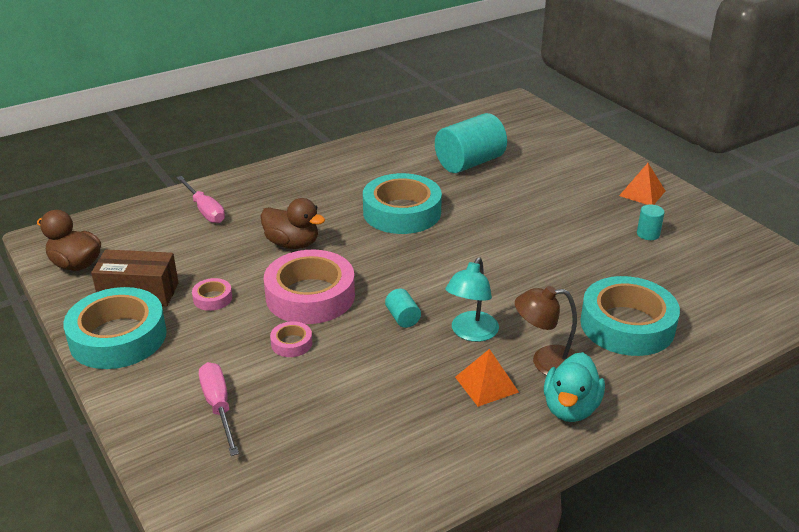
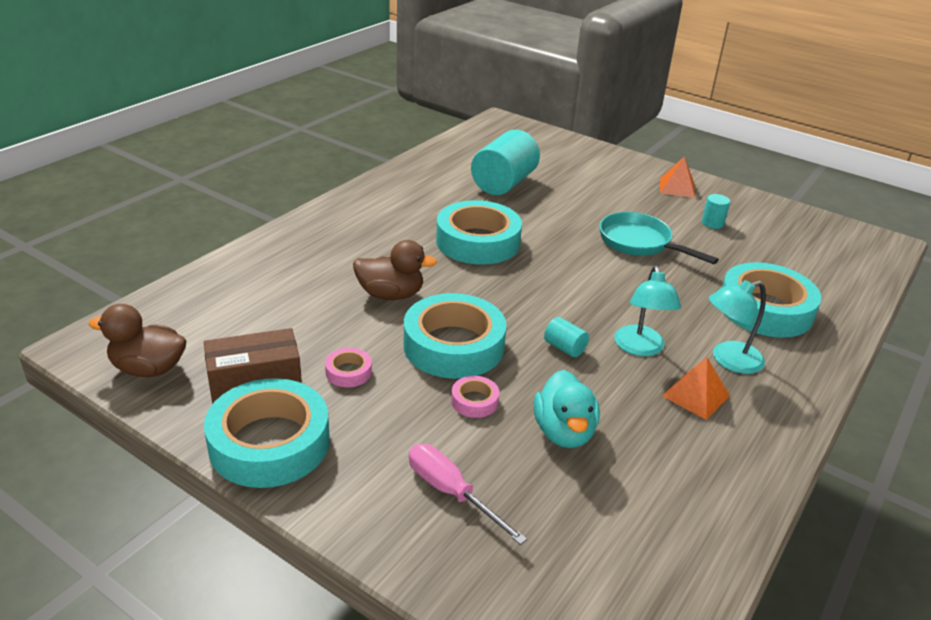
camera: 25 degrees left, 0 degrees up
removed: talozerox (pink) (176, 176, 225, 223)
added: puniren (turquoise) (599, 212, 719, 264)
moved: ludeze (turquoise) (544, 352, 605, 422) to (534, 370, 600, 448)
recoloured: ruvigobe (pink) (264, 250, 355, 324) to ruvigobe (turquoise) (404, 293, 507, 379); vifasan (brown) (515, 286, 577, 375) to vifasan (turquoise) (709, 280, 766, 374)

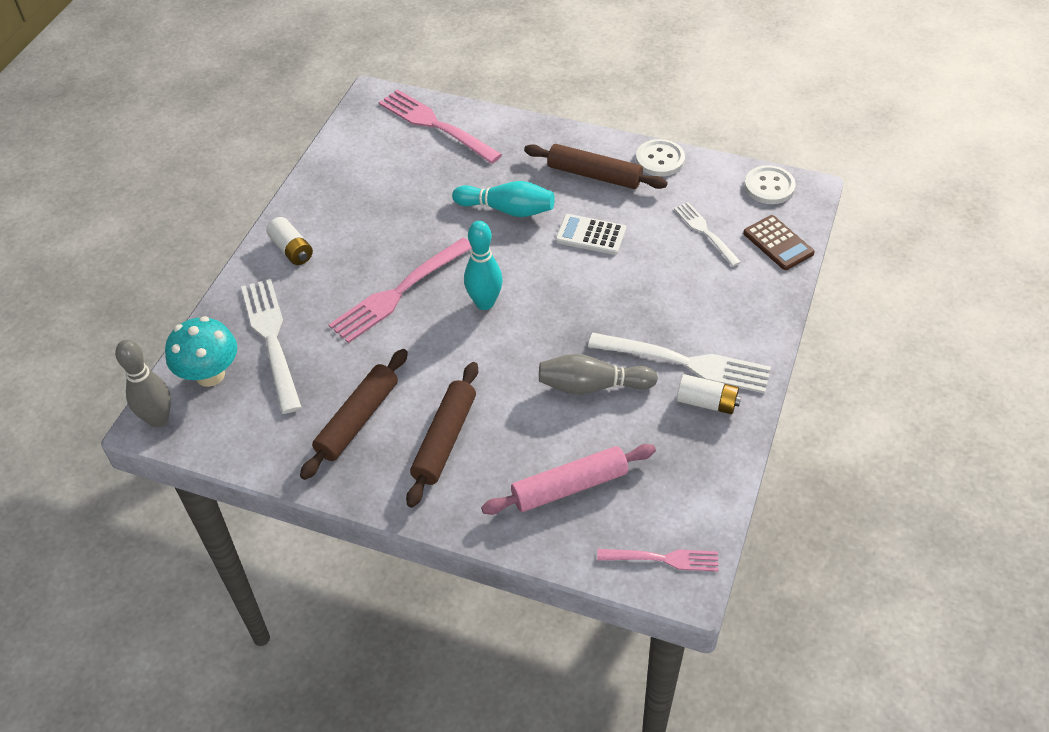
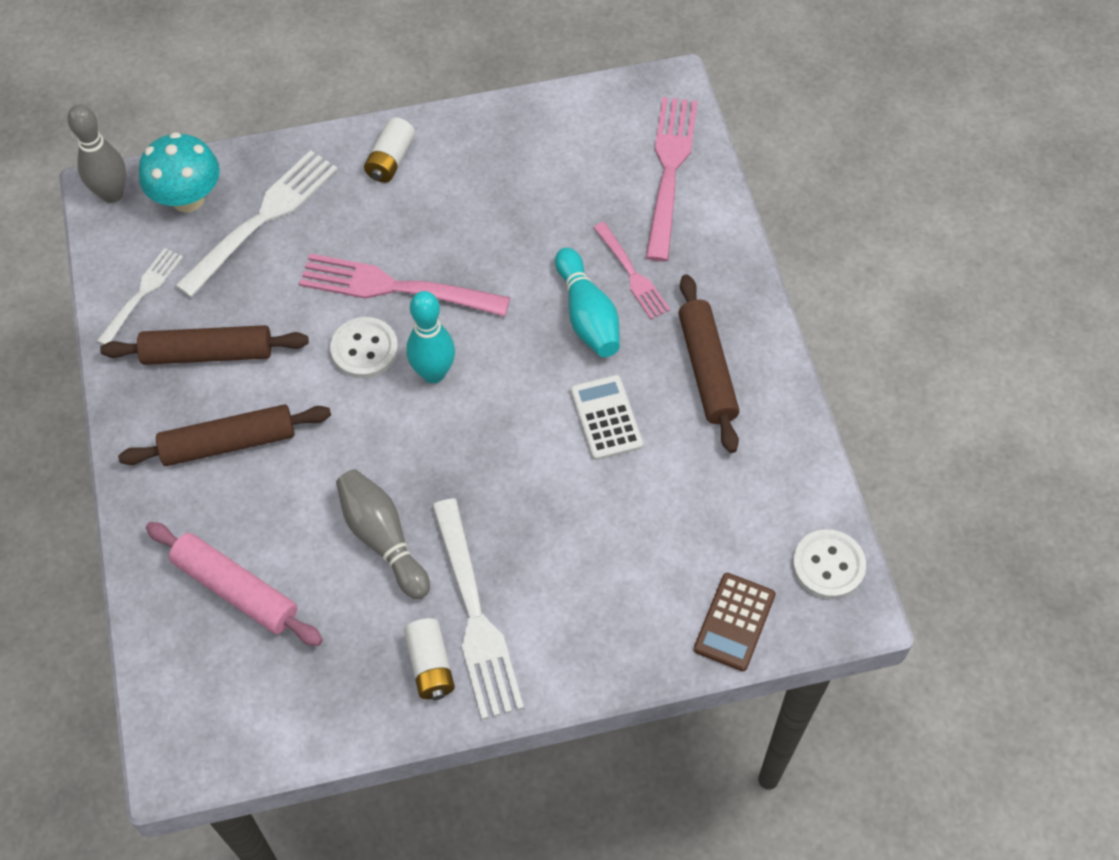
camera: 55 degrees right, 10 degrees up
moved: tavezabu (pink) (597, 549, 719, 572) to (593, 222, 670, 319); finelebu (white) (636, 139, 685, 176) to (330, 317, 398, 379); tavezabu (white) (674, 202, 741, 266) to (97, 248, 183, 345)

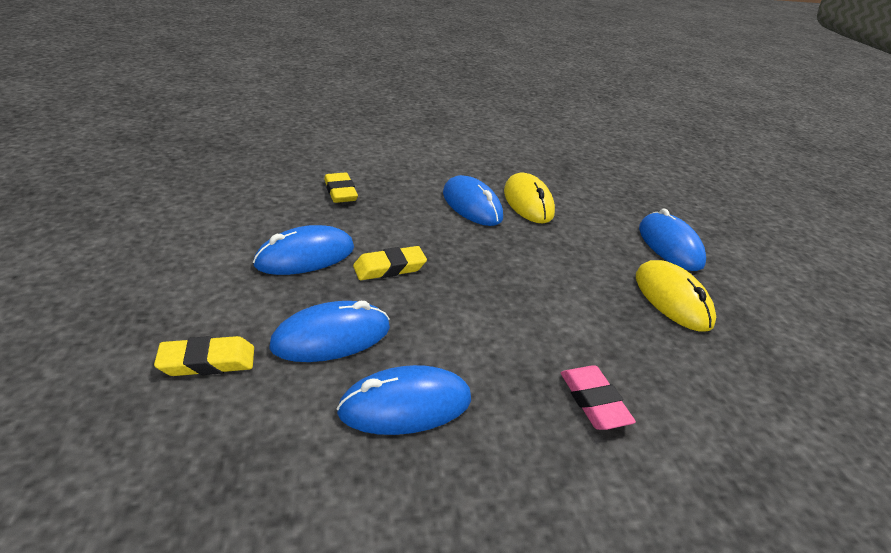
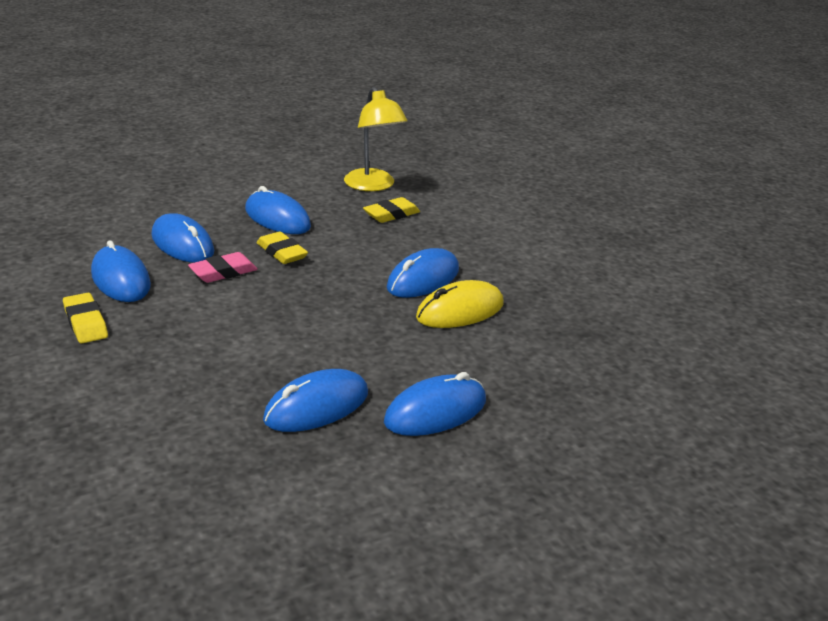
camera: 75 degrees right, 5 degrees down
added: vifasan (yellow) (344, 87, 407, 191)
moved: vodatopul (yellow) (154, 336, 254, 376) to (63, 293, 108, 343); vodatopul (pink) (561, 365, 636, 430) to (188, 252, 258, 283)
recoloured: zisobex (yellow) (636, 260, 716, 332) to zisobex (blue) (263, 369, 368, 432)

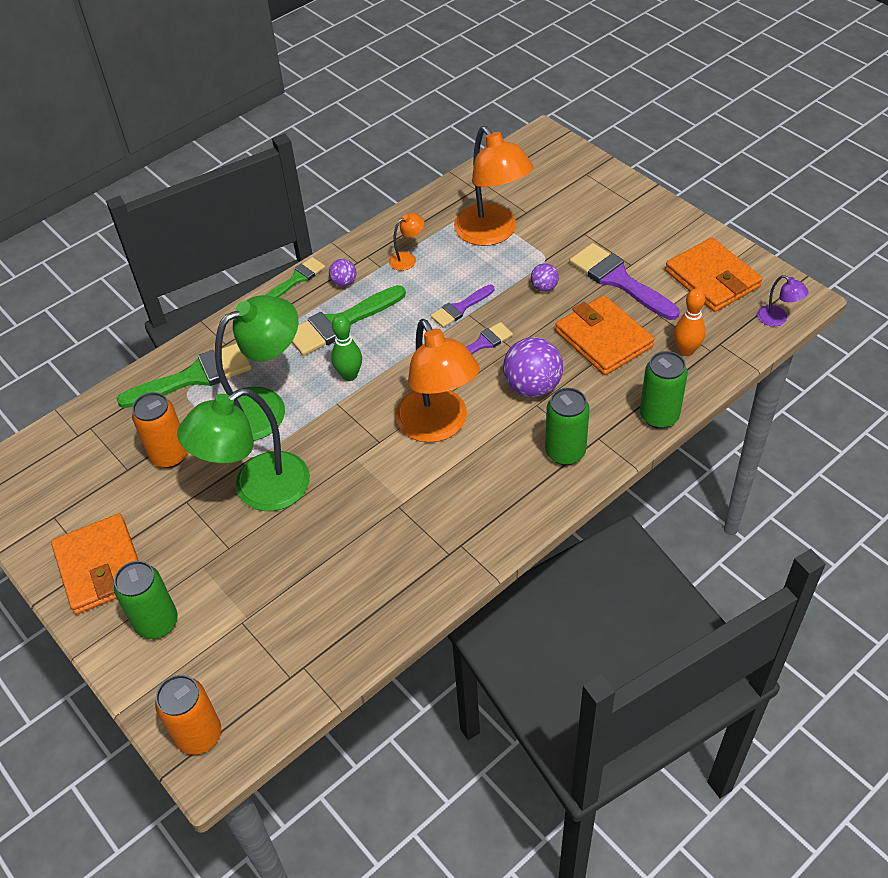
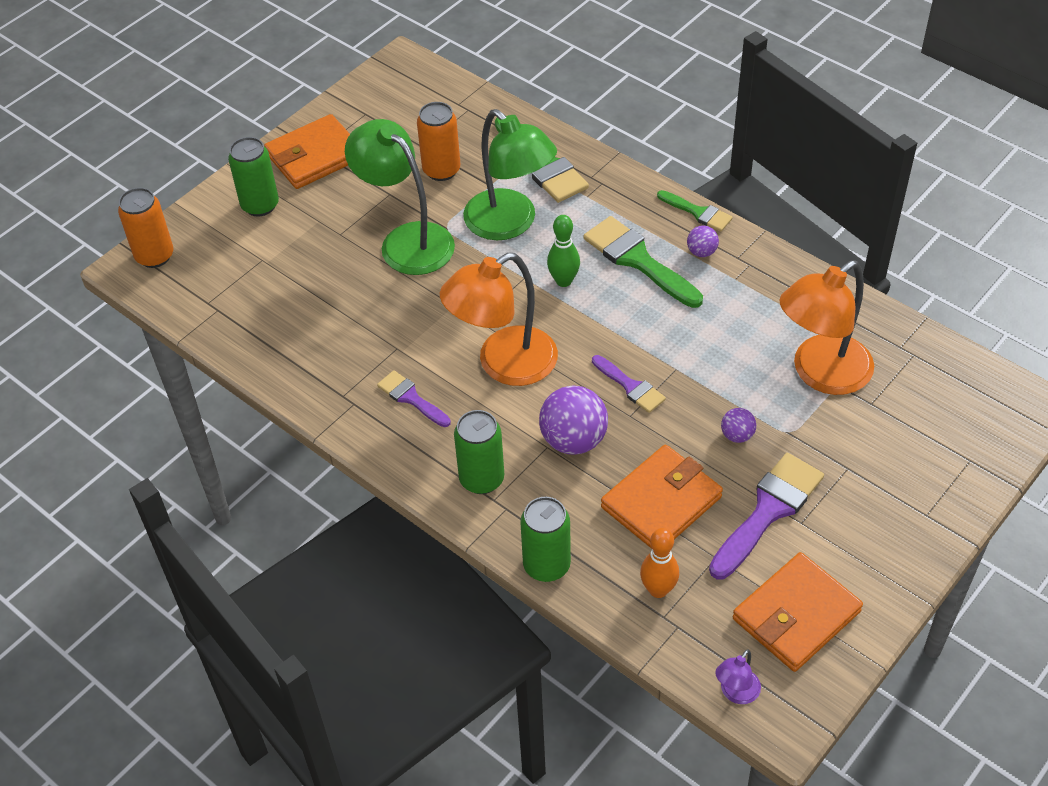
camera: 80 degrees right, 0 degrees up
removed: vifasan (orange) (389, 213, 424, 271)
moved: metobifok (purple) (430, 285, 494, 328) to (377, 370, 451, 427)

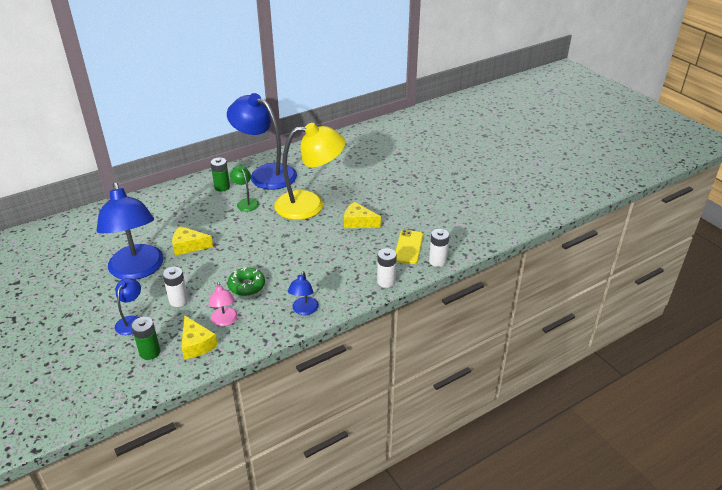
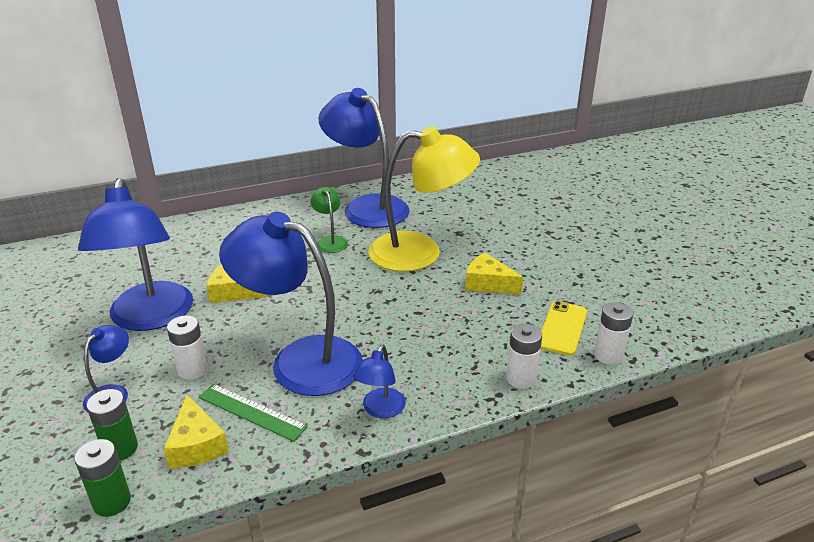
camera: 10 degrees right, 5 degrees down
moved: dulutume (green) (210, 157, 230, 192) to (75, 439, 131, 517)
replaced: vifasan (pink) (209, 282, 238, 326) to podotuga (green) (199, 384, 308, 442); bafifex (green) (228, 267, 265, 296) to vifasan (blue) (219, 212, 363, 396)

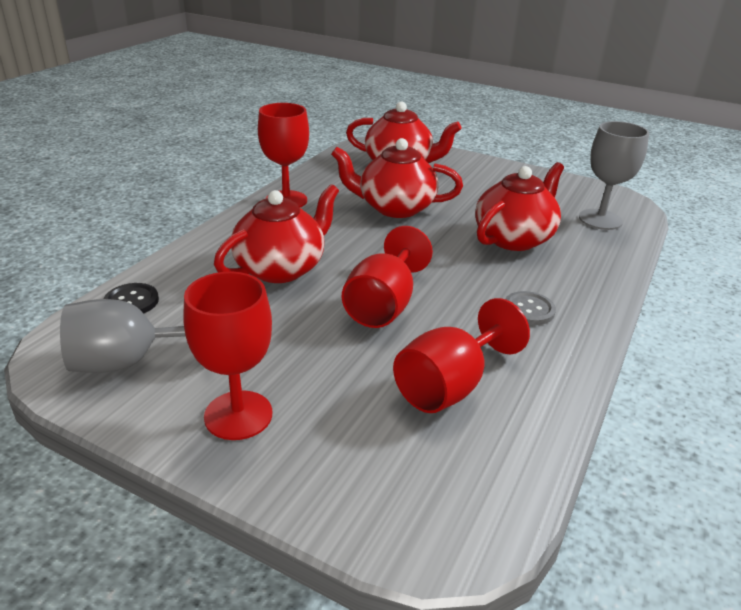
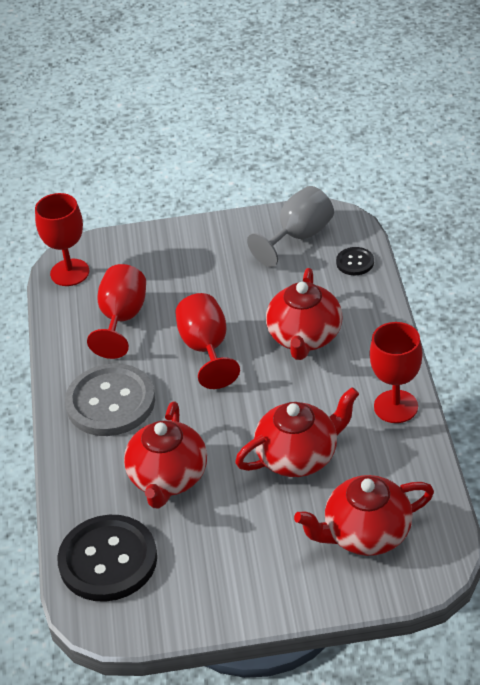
camera: 150 degrees right, 10 degrees up
moved: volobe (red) (183, 272, 272, 440) to (35, 193, 89, 286)
replaced: volobe (grey) (579, 121, 649, 230) to finelebu (black) (57, 515, 157, 602)
resized: finelebu (grey) (505, 291, 556, 325) = (65, 363, 155, 436) x2.19

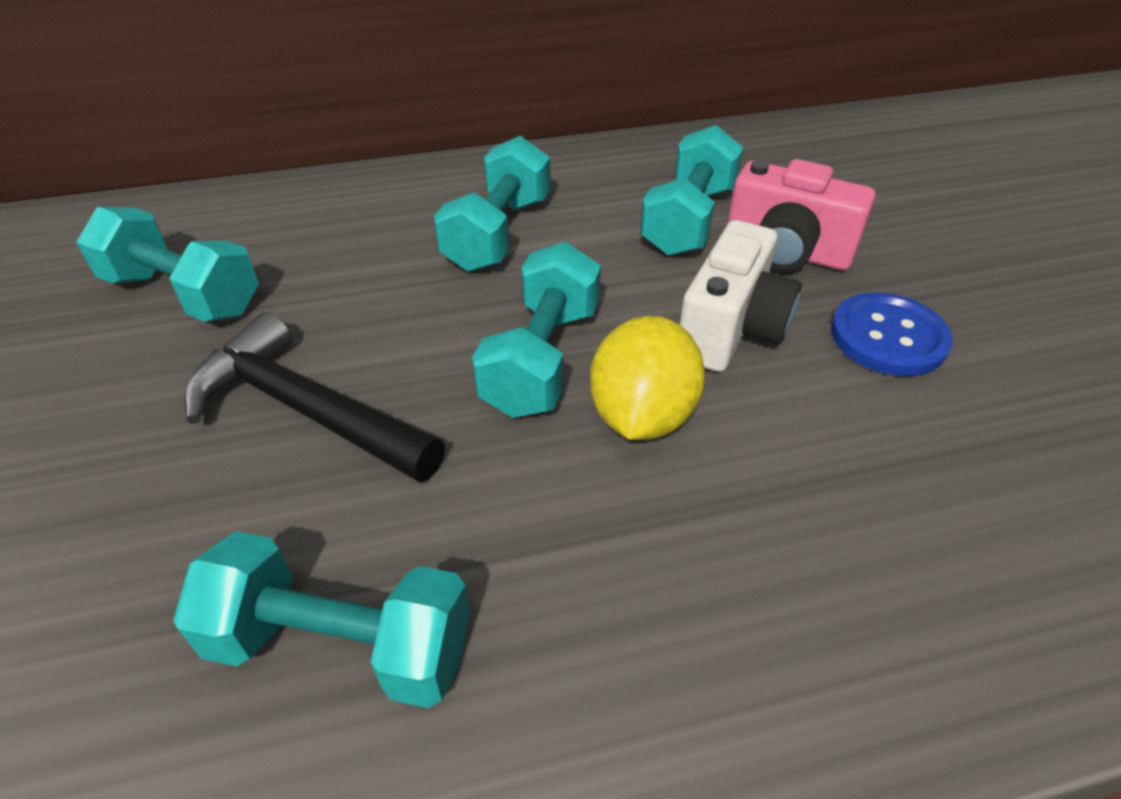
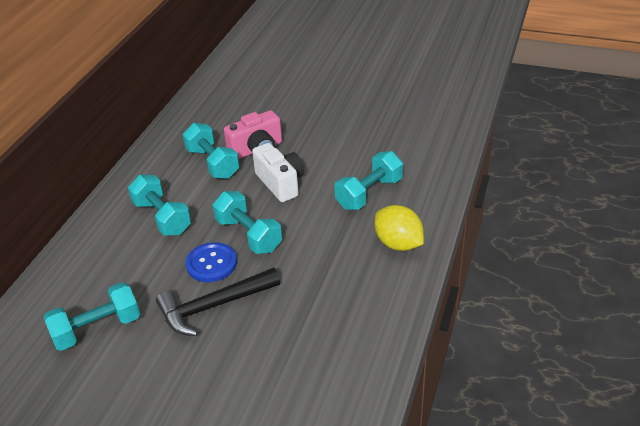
camera: 55 degrees left, 5 degrees down
moved: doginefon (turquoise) (173, 531, 470, 708) to (335, 151, 403, 210); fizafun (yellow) (590, 316, 705, 440) to (375, 205, 424, 251); finelebu (blue) (831, 292, 953, 376) to (186, 242, 237, 282)

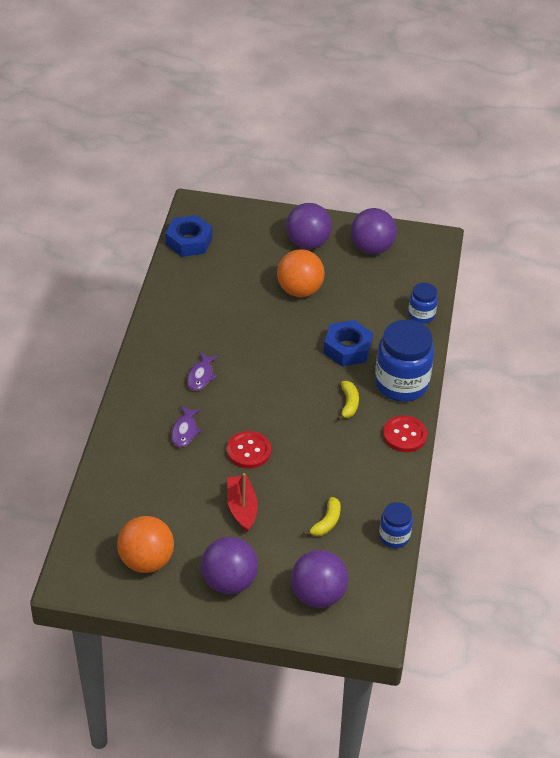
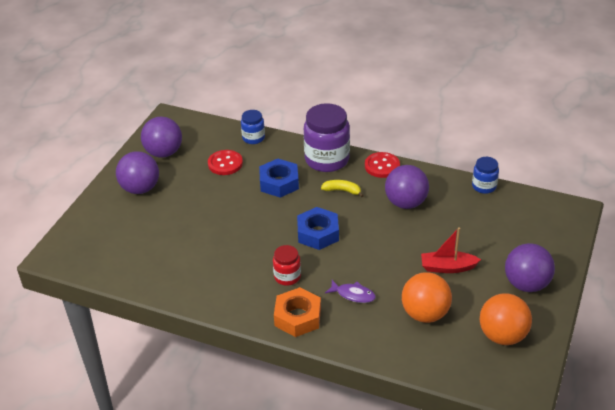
camera: 75 degrees left, 5 degrees down
removed: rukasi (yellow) (303, 497, 341, 536)
added: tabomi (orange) (274, 287, 321, 337)
moved: tabomi (blue) (165, 215, 213, 257) to (297, 207, 339, 250); finelebu (red) (227, 431, 271, 468) to (208, 150, 243, 175); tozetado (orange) (277, 249, 325, 297) to (402, 272, 452, 323); tozetado (purple) (291, 550, 348, 608) to (385, 165, 429, 209)
replaced: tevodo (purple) (187, 352, 219, 391) to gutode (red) (273, 245, 301, 286)
recoloured: gutode (blue) (375, 320, 434, 402) to gutode (purple) (304, 103, 350, 172)

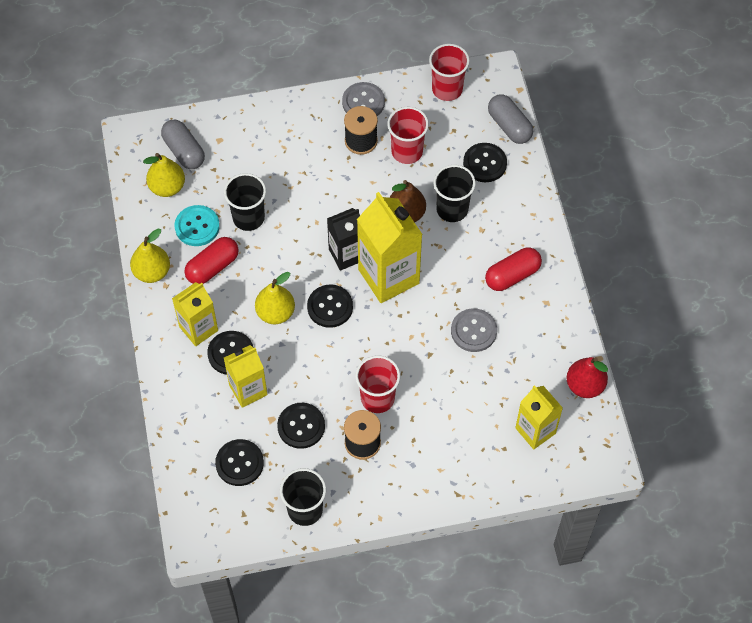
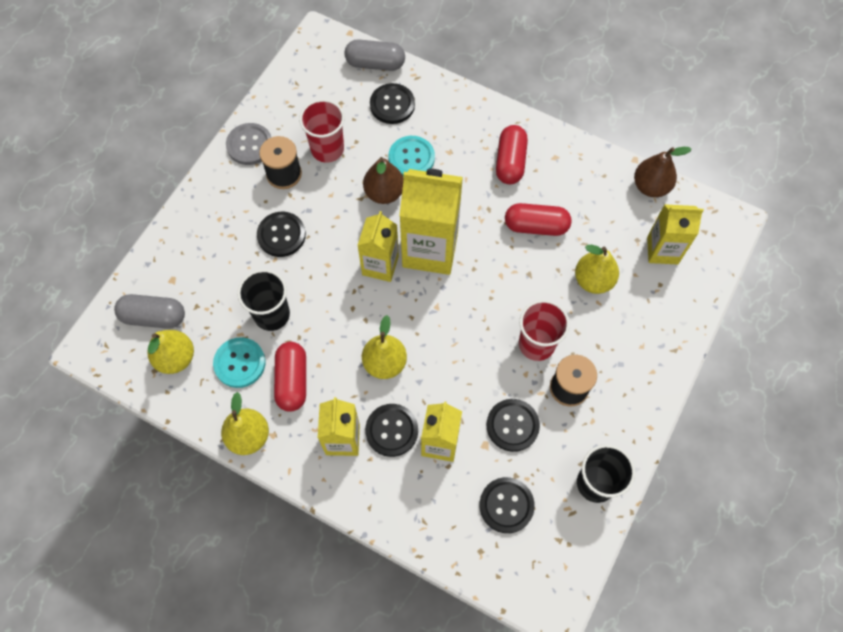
camera: 50 degrees left, 5 degrees up
removed: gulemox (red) (429, 44, 470, 101)
added: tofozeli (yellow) (575, 245, 619, 294)
moved: finelebu (black) (307, 285, 353, 328) to (257, 212, 306, 257)
replaced: gulemox (black) (434, 165, 476, 222) to finelebu (turquoise) (388, 136, 435, 175); finelebu (grey) (451, 308, 497, 352) to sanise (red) (505, 203, 571, 236)
recoloured: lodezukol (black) (327, 208, 360, 271) to lodezukol (yellow) (357, 211, 399, 282); tofozeli (red) (566, 357, 608, 398) to tofozeli (brown) (634, 147, 692, 197)

